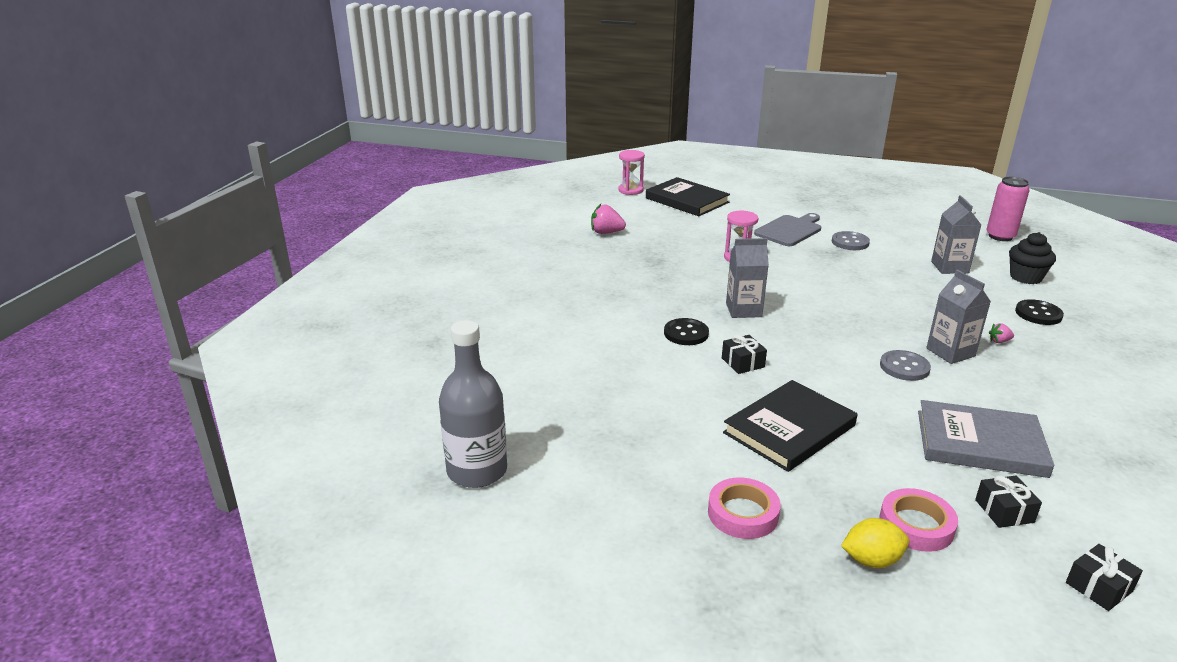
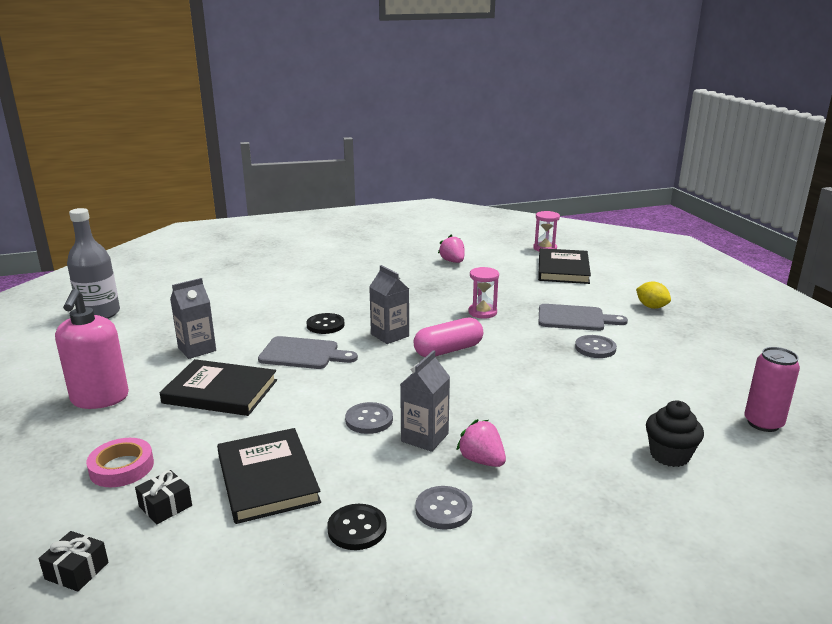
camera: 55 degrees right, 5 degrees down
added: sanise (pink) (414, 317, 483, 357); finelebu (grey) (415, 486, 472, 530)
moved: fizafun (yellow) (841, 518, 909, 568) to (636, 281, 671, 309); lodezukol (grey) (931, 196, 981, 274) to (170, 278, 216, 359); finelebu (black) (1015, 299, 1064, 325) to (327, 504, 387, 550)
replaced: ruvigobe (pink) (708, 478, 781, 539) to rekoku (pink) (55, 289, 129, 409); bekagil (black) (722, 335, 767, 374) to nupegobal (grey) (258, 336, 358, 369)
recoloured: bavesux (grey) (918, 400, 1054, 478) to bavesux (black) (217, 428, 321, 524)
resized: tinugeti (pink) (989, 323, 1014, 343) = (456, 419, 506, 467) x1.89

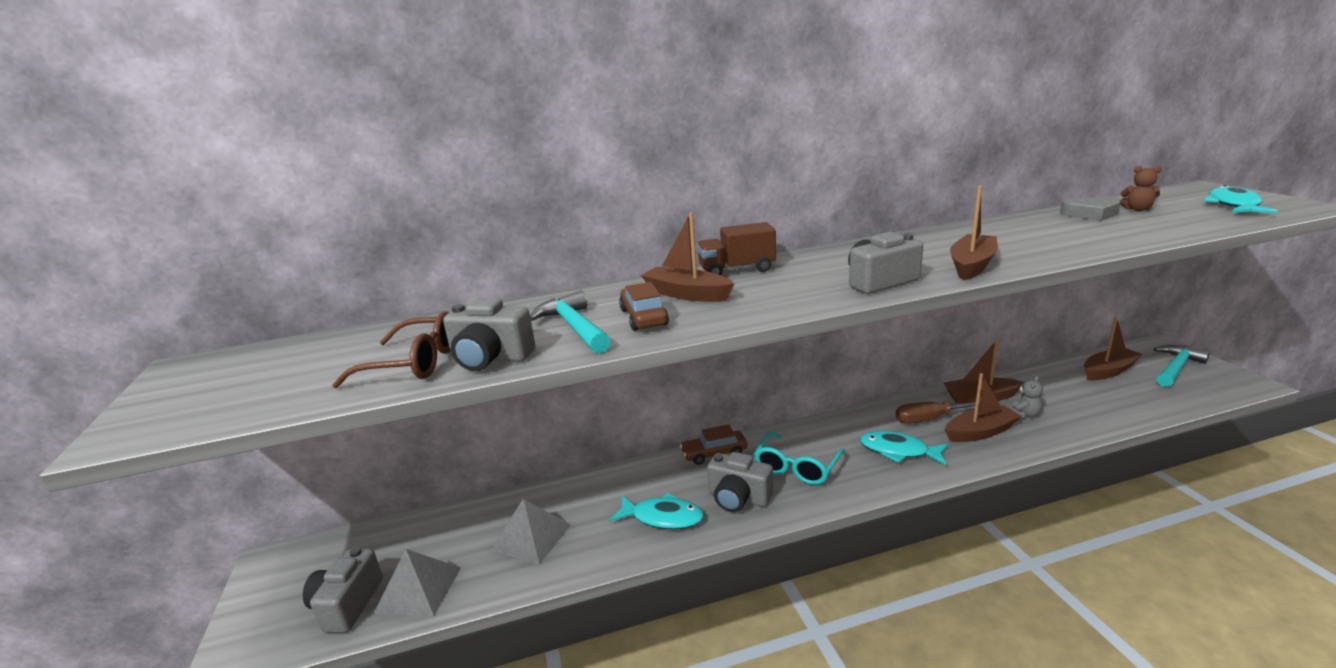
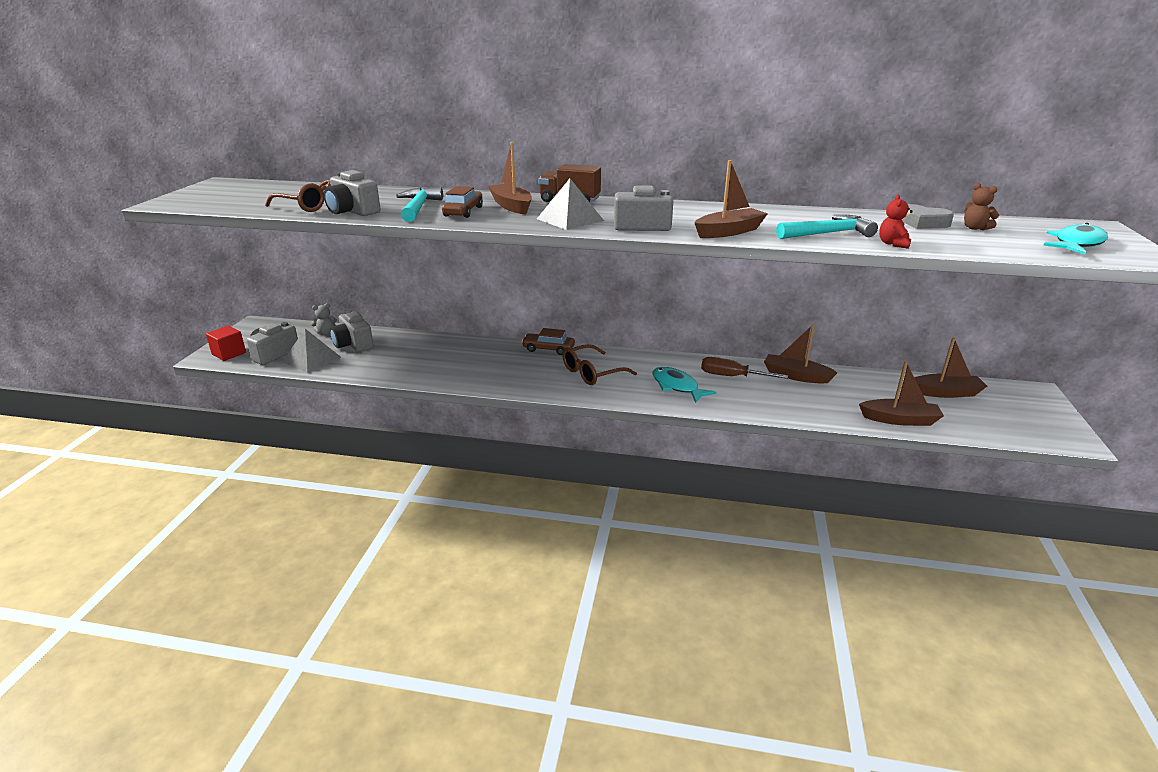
camera: 25 degrees right, 5 degrees up
removed: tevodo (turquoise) (609, 493, 704, 529)
added: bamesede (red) (206, 326, 246, 361); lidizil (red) (879, 195, 913, 249)
moved: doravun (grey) (491, 499, 571, 564) to (537, 179, 604, 230); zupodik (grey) (707, 452, 773, 512) to (330, 311, 374, 352); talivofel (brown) (945, 373, 1021, 442) to (859, 361, 944, 426); lidizil (grey) (1010, 376, 1043, 419) to (311, 303, 337, 335); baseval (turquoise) (1154, 345, 1210, 387) to (776, 215, 878, 239)
recoloured: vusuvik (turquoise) (754, 432, 845, 485) to vusuvik (brown) (562, 344, 637, 385)

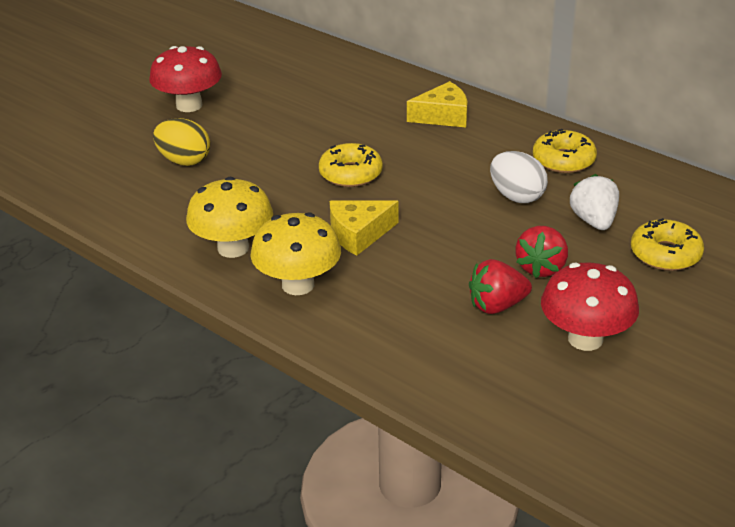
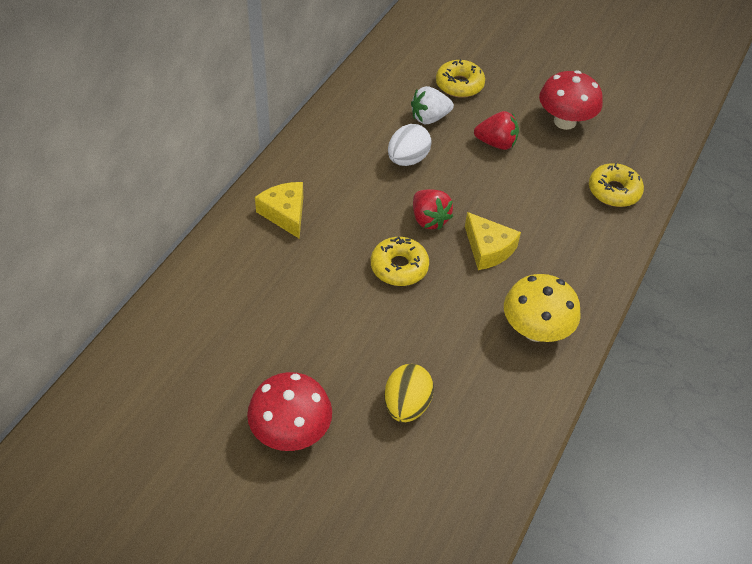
camera: 105 degrees left, 15 degrees up
removed: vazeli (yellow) (251, 212, 341, 295)
moved: tinugeti (red) (469, 259, 532, 314) to (413, 189, 453, 230); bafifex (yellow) (533, 129, 597, 173) to (589, 163, 644, 207)

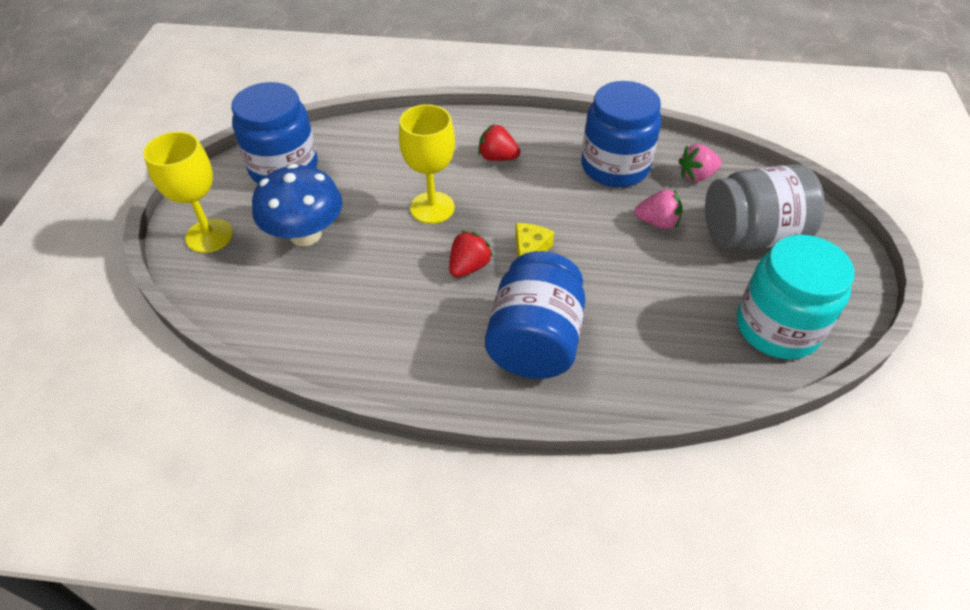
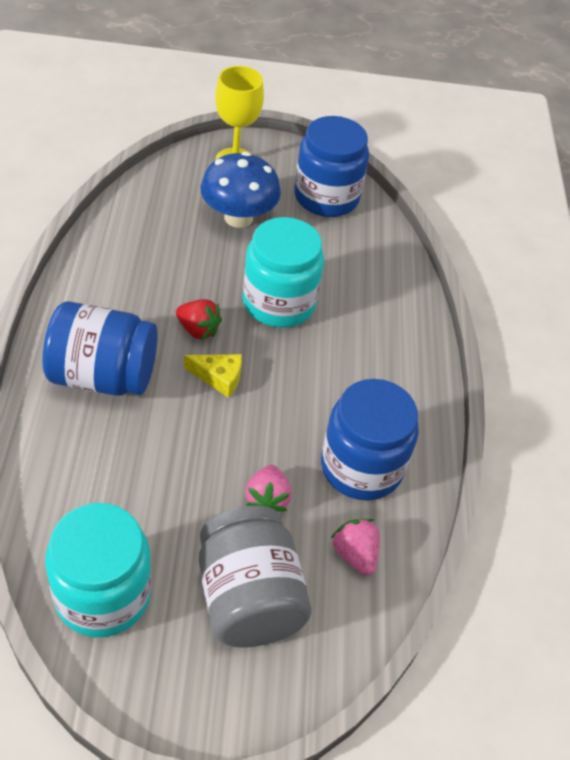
camera: 80 degrees right, 0 degrees up
removed: tinugeti (red) (478, 124, 520, 161)
replaced: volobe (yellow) (399, 104, 455, 224) to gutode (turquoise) (243, 217, 324, 328)

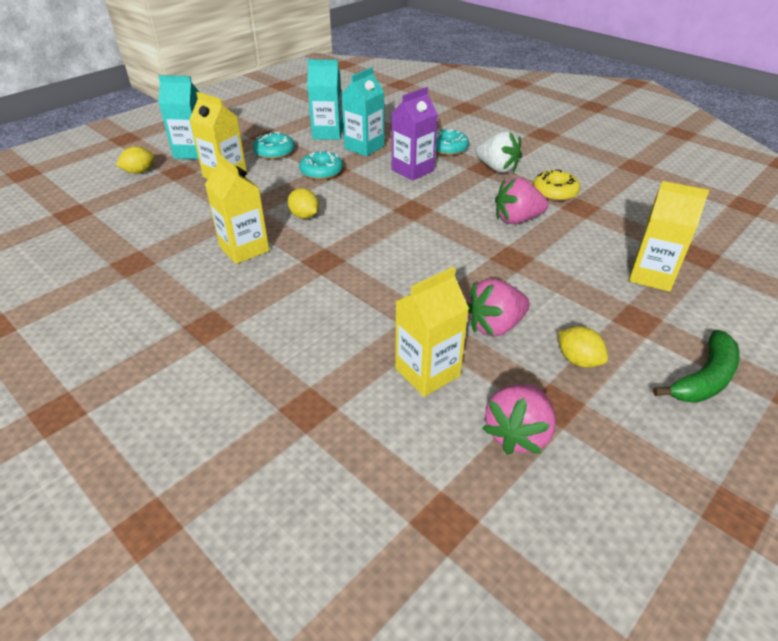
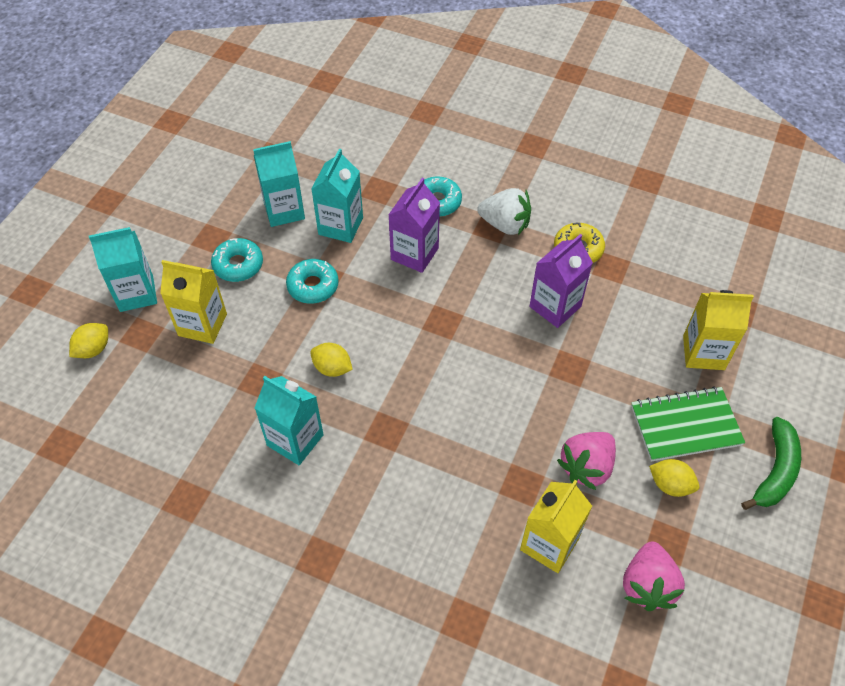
camera: 20 degrees left, 15 degrees up
added: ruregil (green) (631, 386, 745, 462)
replaced: tinugeti (pink) (495, 178, 548, 224) to lodezukol (purple) (529, 234, 593, 328)
recoloured: lodezukol (yellow) (205, 154, 269, 264) to lodezukol (turquoise) (255, 376, 324, 465)

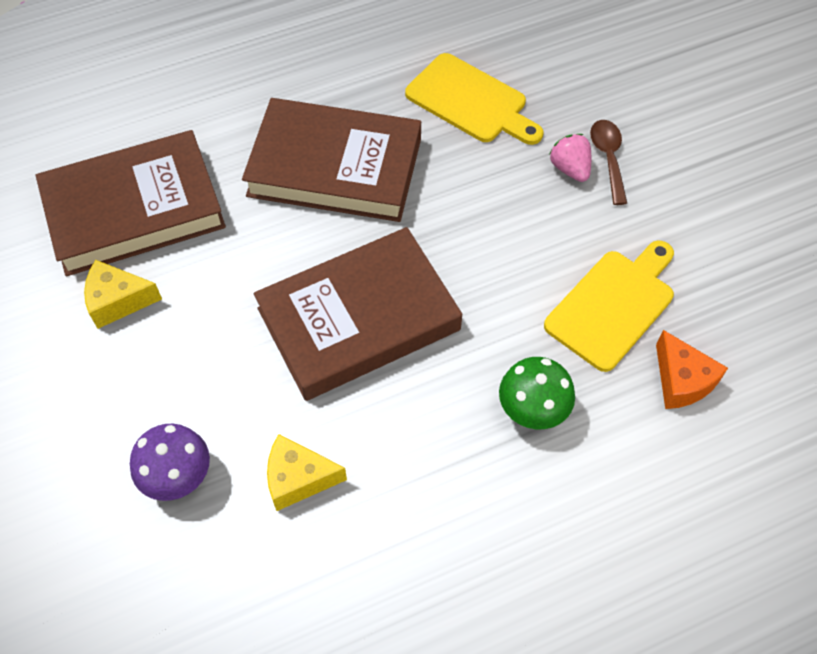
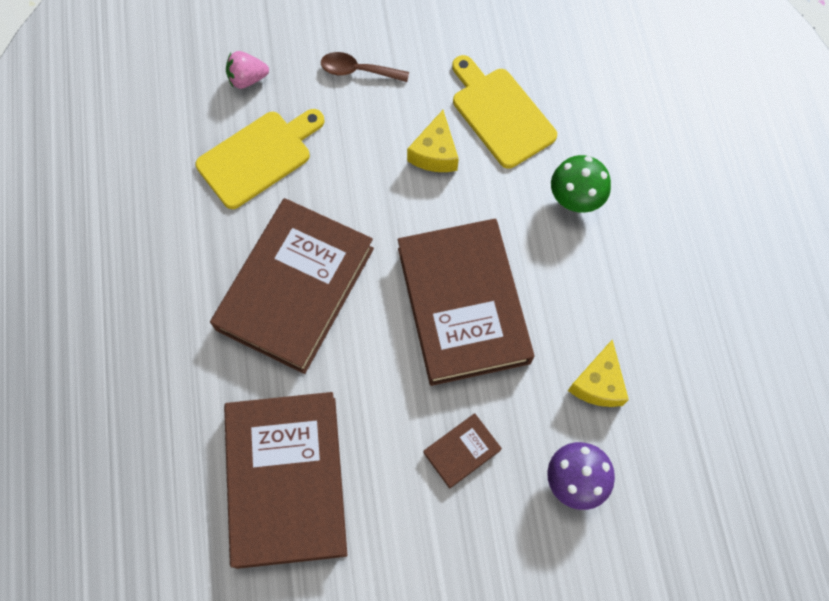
camera: 75 degrees left, 10 degrees up
removed: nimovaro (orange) (656, 330, 728, 409)
added: bavesux (brown) (423, 413, 502, 489)
moved: nimovaro (yellow) (84, 260, 162, 329) to (407, 110, 459, 172); tinugeti (pink) (549, 134, 591, 182) to (226, 51, 269, 89)

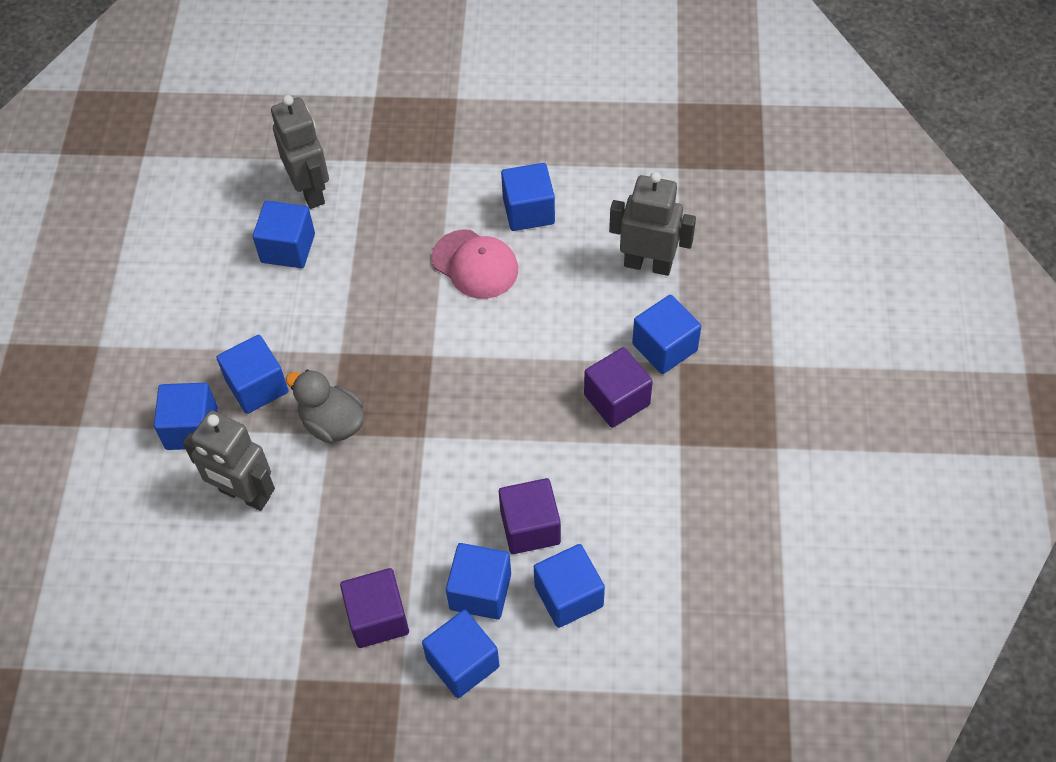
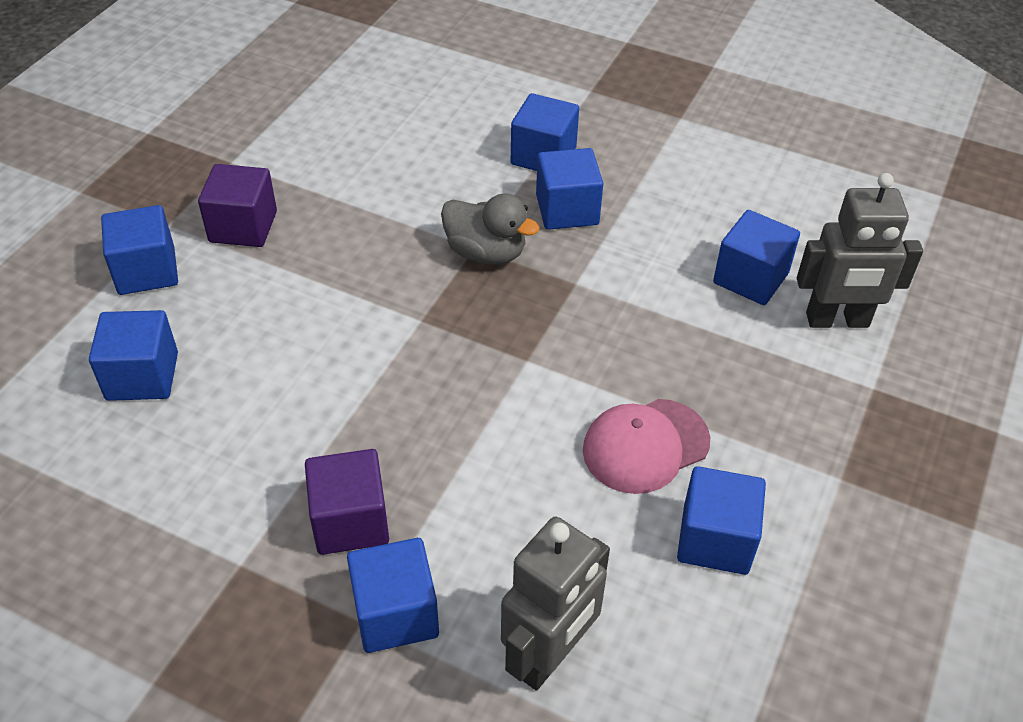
camera: 110 degrees right, 10 degrees down
removed: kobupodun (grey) (183, 410, 275, 511); bamesede (blue) (446, 543, 511, 620); bamesede (purple) (499, 478, 561, 554)
turned: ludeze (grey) (286, 370, 364, 443) = (441, 193, 540, 265) 60 degrees clockwise

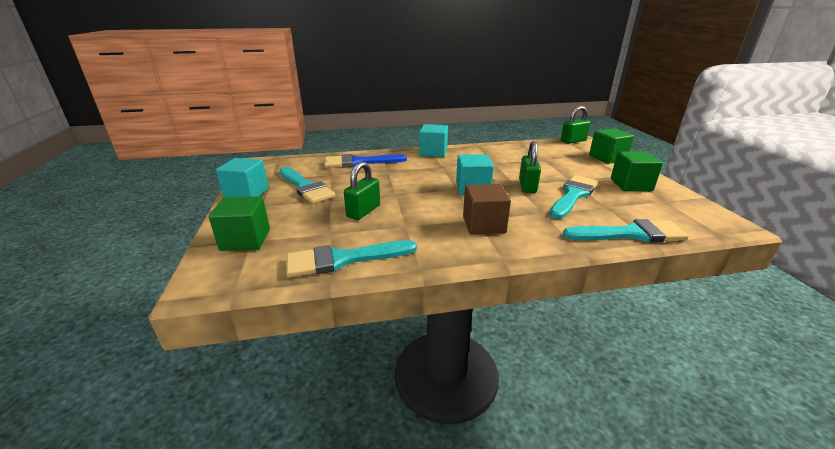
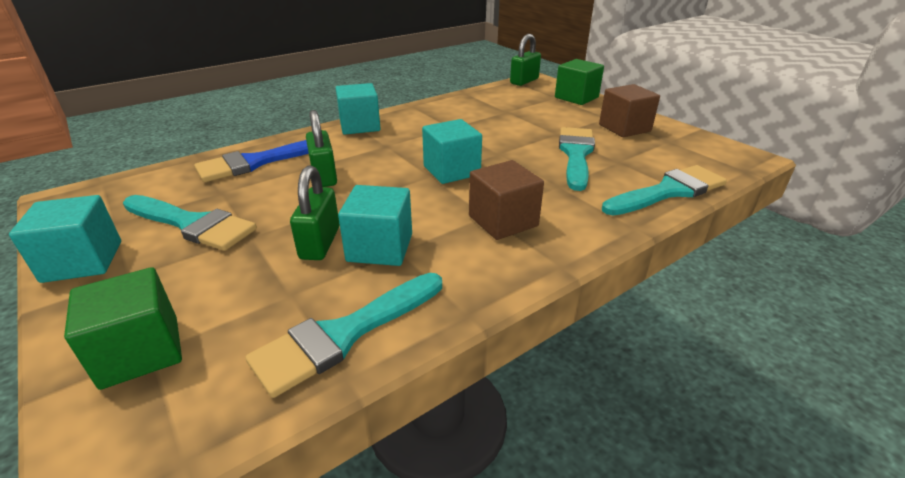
camera: 25 degrees left, 5 degrees up
added: bamesede (turquoise) (338, 185, 412, 266)
moved: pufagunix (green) (519, 141, 541, 193) to (306, 110, 337, 187)
recoloured: bamesede (green) (611, 152, 663, 191) to bamesede (brown) (599, 84, 660, 137)

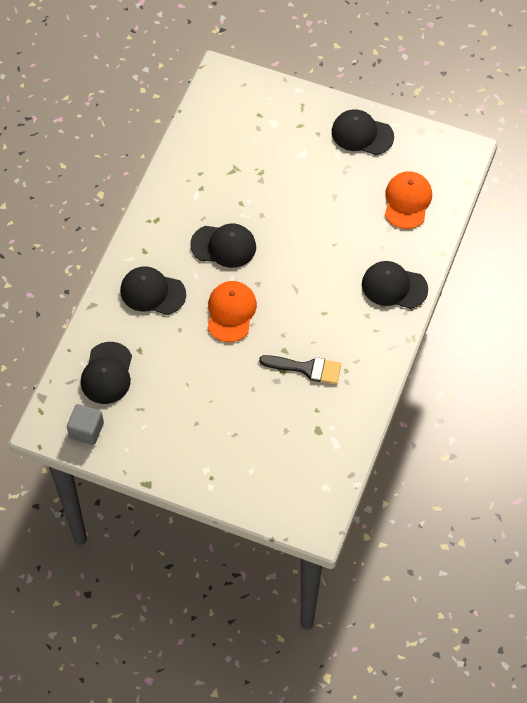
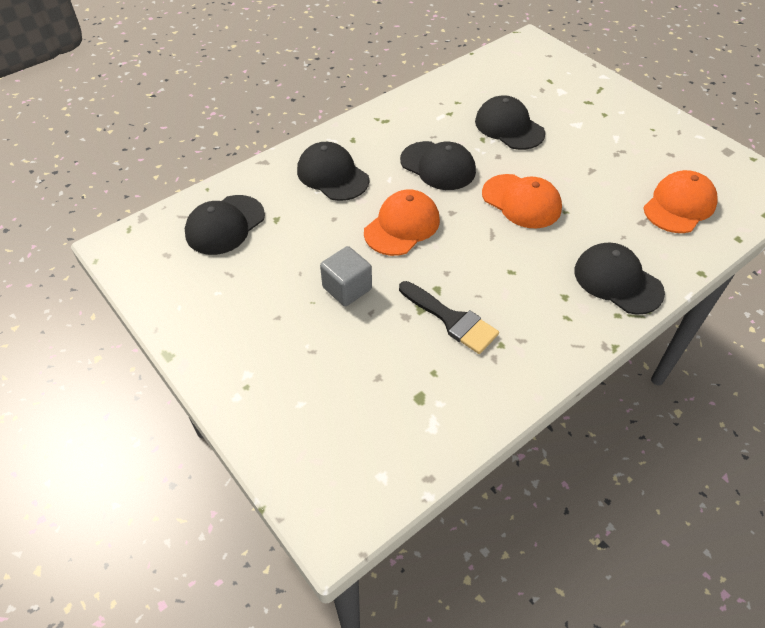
camera: 30 degrees right, 10 degrees down
added: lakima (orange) (482, 174, 562, 228)
moved: bamesede (grey) (67, 404, 104, 445) to (320, 246, 372, 306); lakima (black) (332, 109, 394, 155) to (475, 95, 545, 150)

